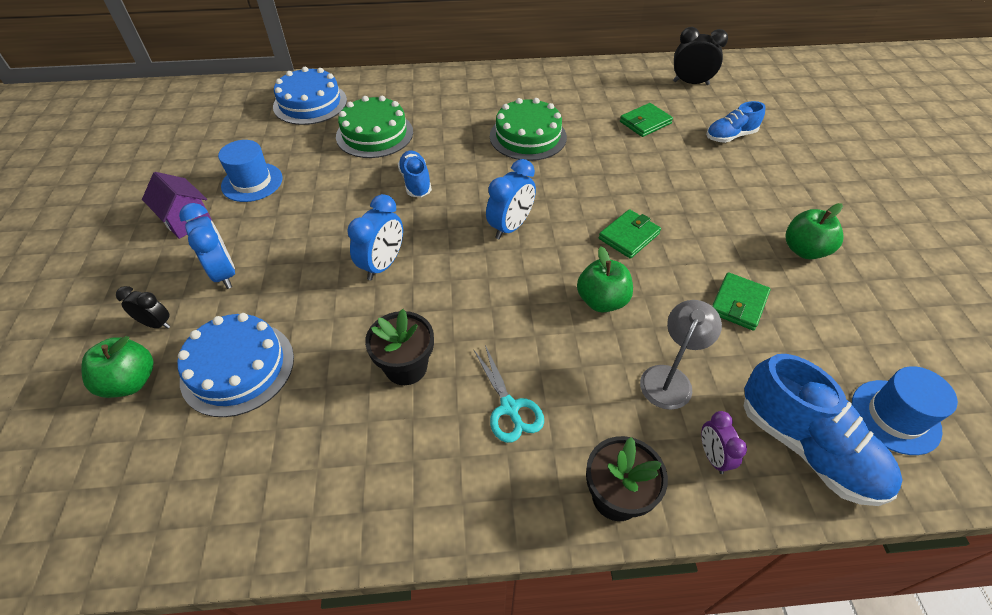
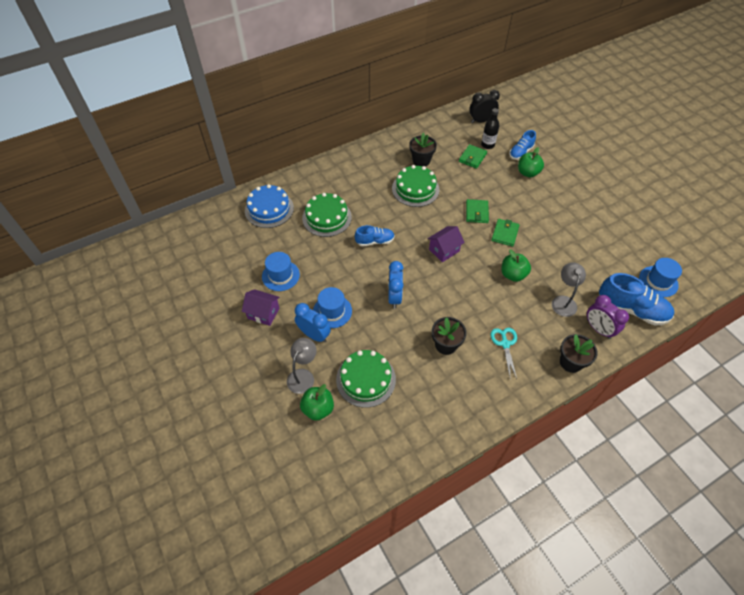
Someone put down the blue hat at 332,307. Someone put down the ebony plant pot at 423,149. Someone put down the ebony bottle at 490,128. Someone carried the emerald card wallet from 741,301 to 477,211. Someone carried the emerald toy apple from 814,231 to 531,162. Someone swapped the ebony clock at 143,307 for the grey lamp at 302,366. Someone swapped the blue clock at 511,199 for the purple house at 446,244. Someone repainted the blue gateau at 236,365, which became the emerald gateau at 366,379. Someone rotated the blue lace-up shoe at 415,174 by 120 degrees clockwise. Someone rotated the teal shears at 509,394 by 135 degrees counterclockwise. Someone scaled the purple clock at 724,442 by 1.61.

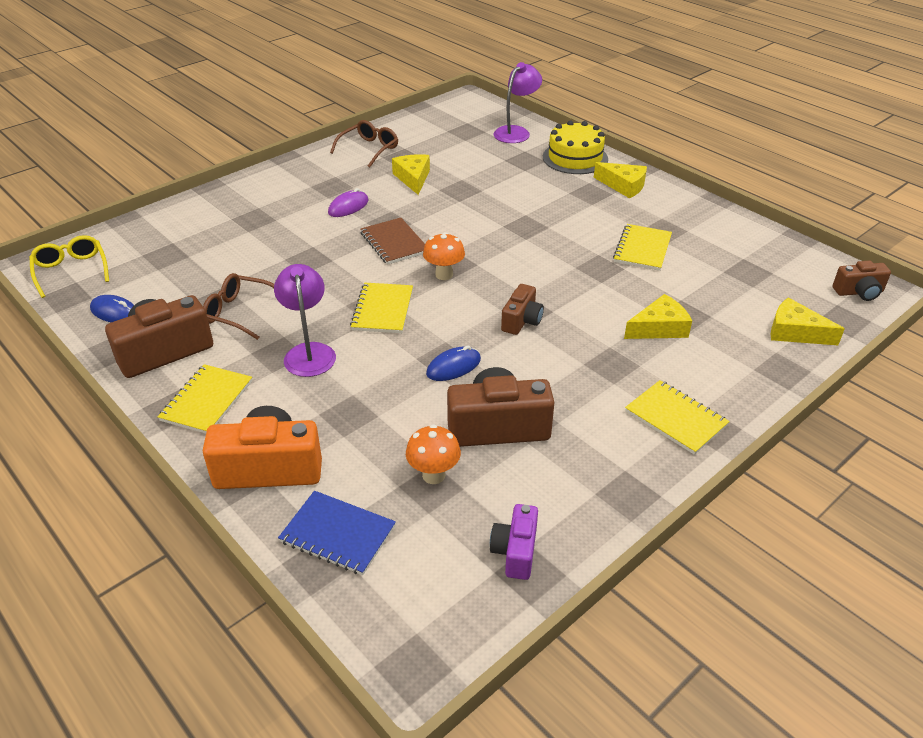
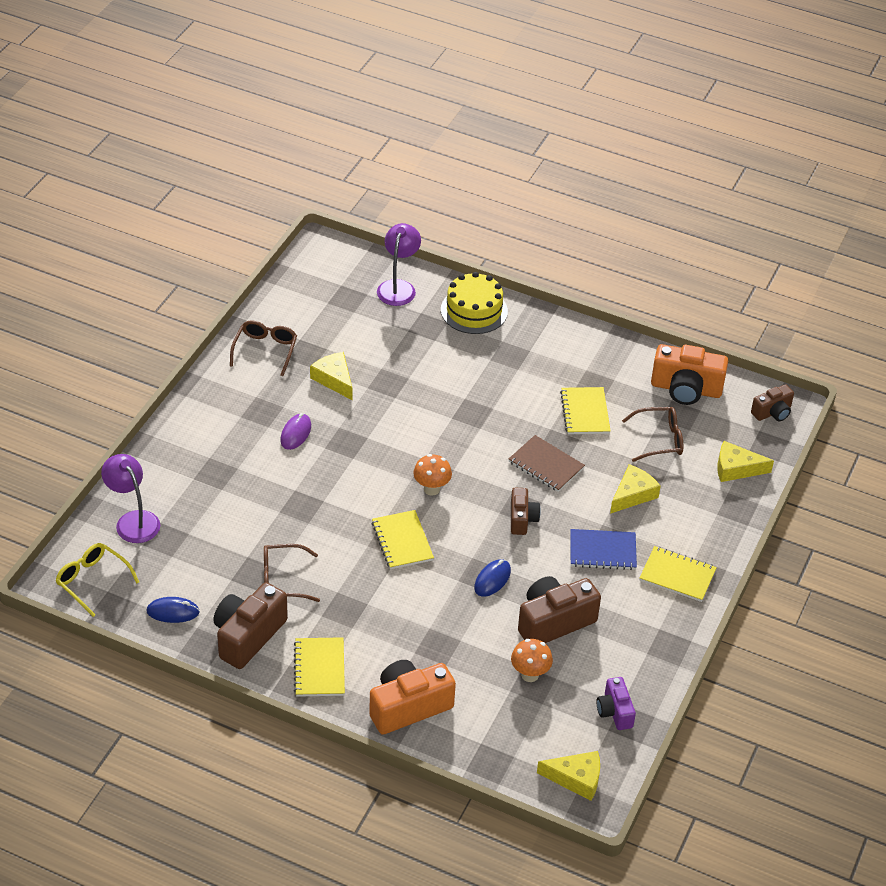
Someone put down the dark brown glasses at 652,434. Someone put down the orange-coloured photo camera at 689,374. Someone carried the purple lamp from 305,320 to 130,498. Someone carried the blue notebook from 337,533 to 603,549. Someone carried the dark brown notebook from 392,241 to 547,463. Someone carried the bright yellow cheese from 620,180 to 568,776.

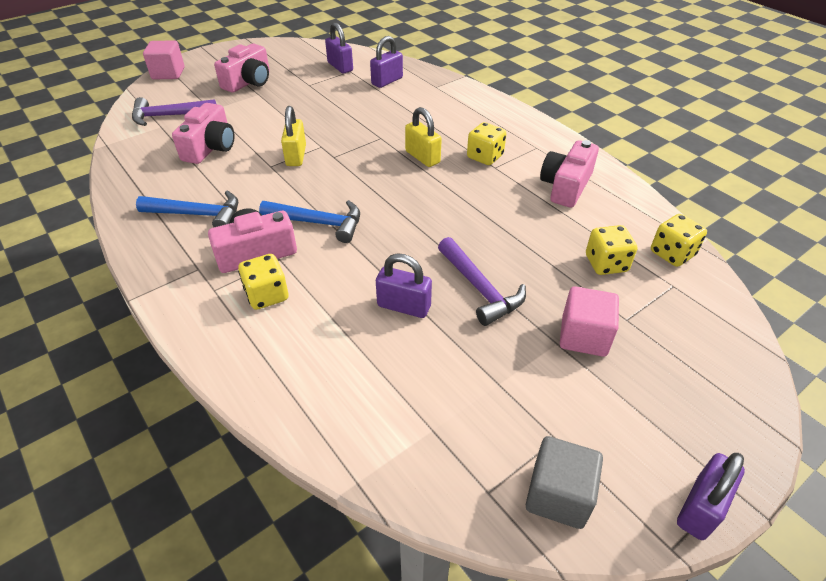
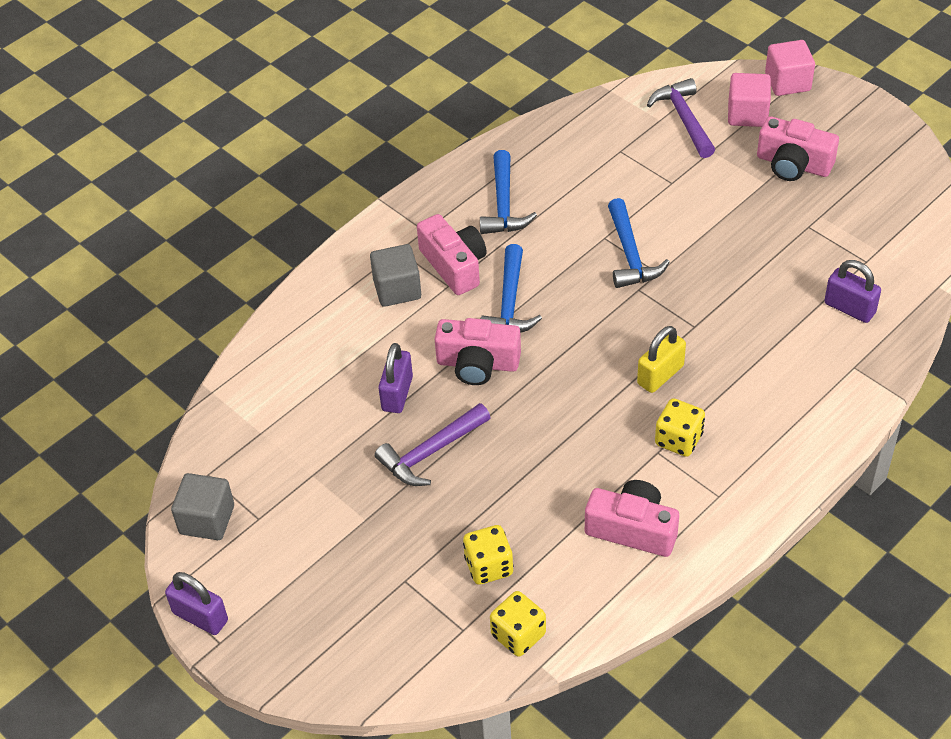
Someone took away the purple lock at 339,47. Someone carried the rosy photo camera from 203,133 to 478,351. Someone carried the rosy cube from 589,321 to 749,100. Someone swapped the bright yellow die at 263,282 for the grey cube at 395,275. Someone swapped the bright yellow lock at 293,136 for the blue carpenter's hammer at 639,243.

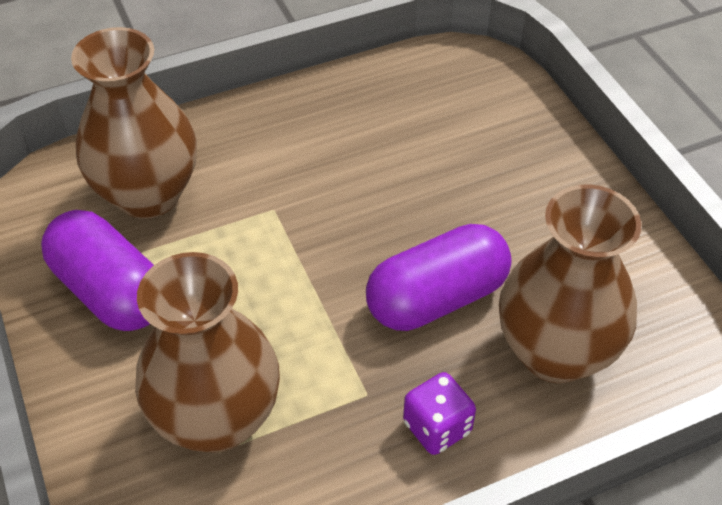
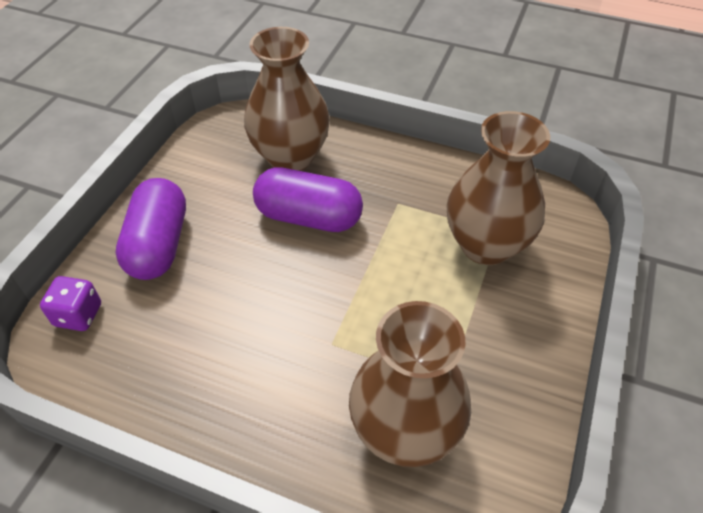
Someone carried the purple capsule from 97,270 to 151,229. Someone carried the purple die from 439,413 to 70,303.

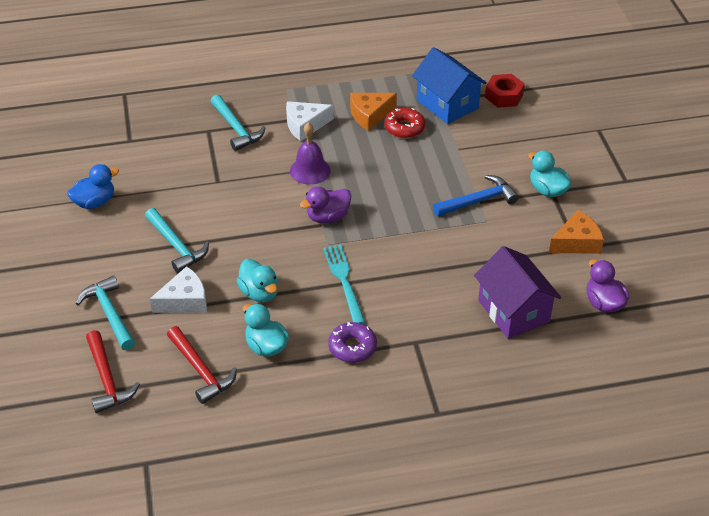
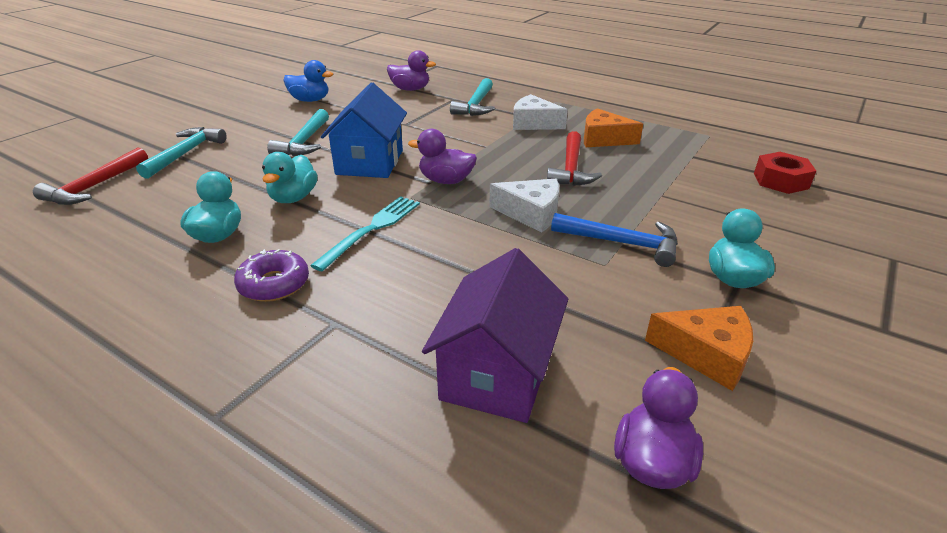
Someone took away the purple school bell at 310,153. Someone took away the red glazed donut at 404,123. Someone put down the purple toy duck at 411,70. Someone carried the snow-white cheese from 178,289 to 524,206. Someone carried the red carpenter's hammer from 202,365 to 574,158. Someone carried the blue house from 449,85 to 364,130.

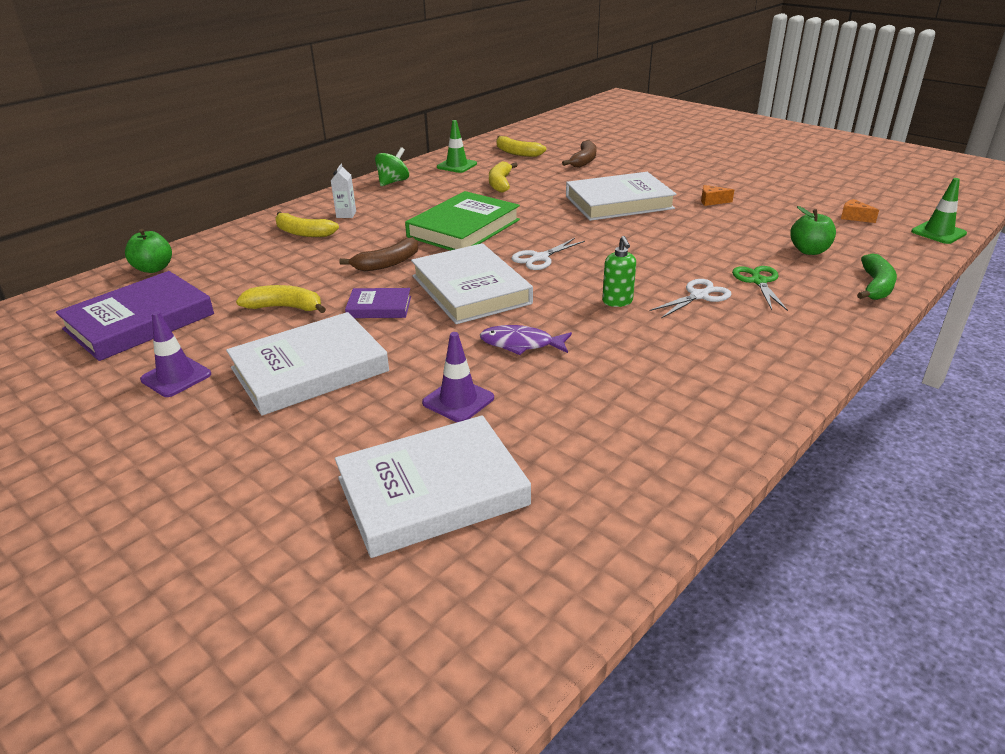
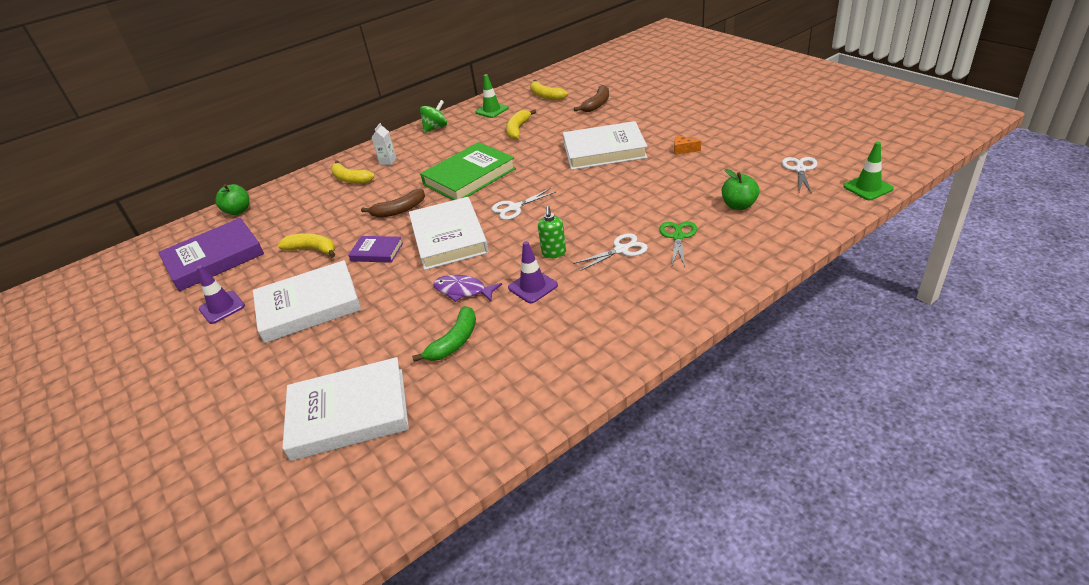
Someone carried the purple traffic cone from 458,377 to 533,272. Someone carried the emerald banana from 877,276 to 444,334. Someone swapped the orange-coloured cheese at 860,211 for the snow-white shears at 800,175.

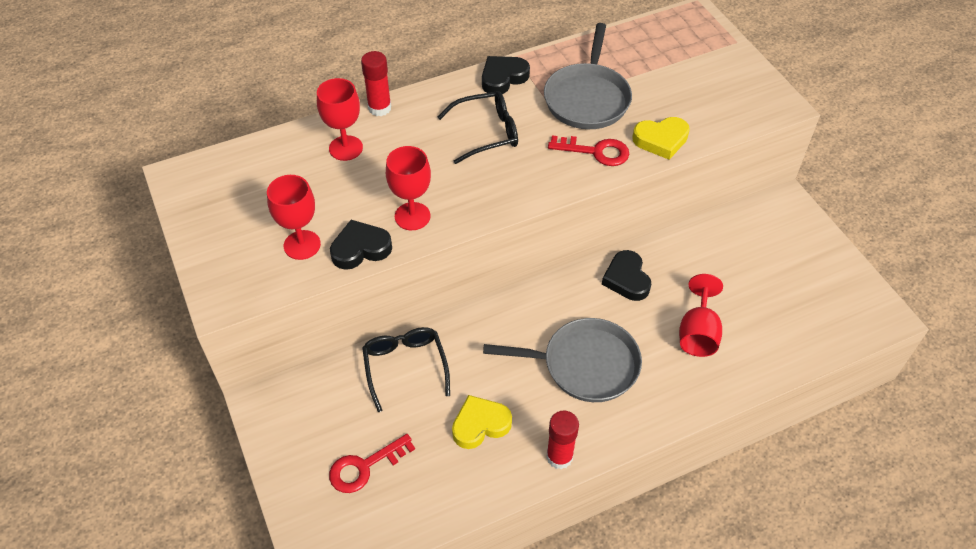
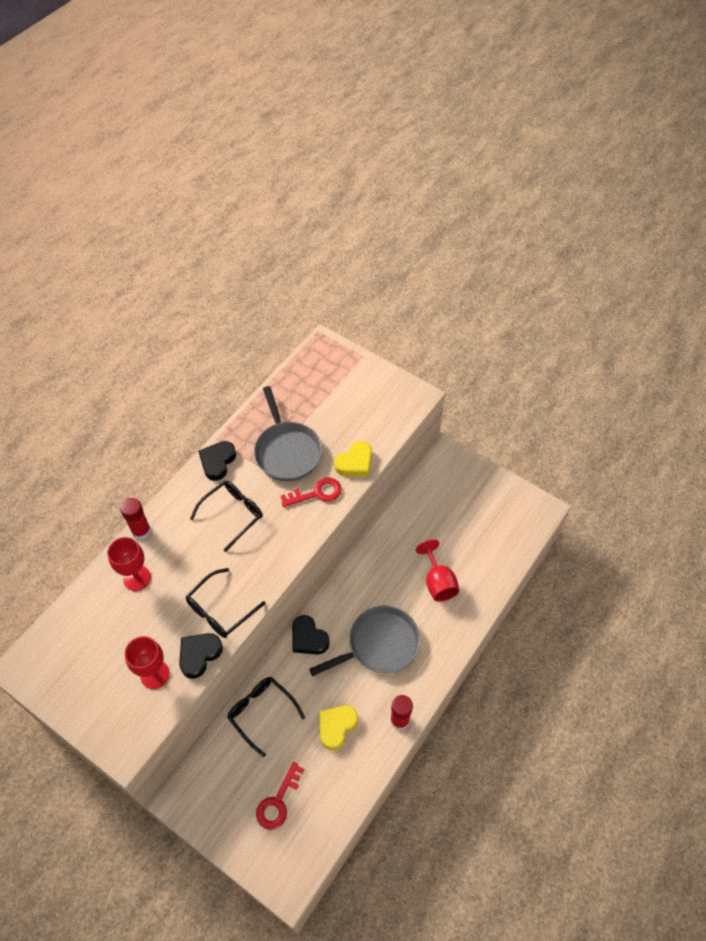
Someone carried the ebony love heart from 626,275 to 311,635. Someone swapped the red chalice at 408,188 for the ebony glasses at 225,603.

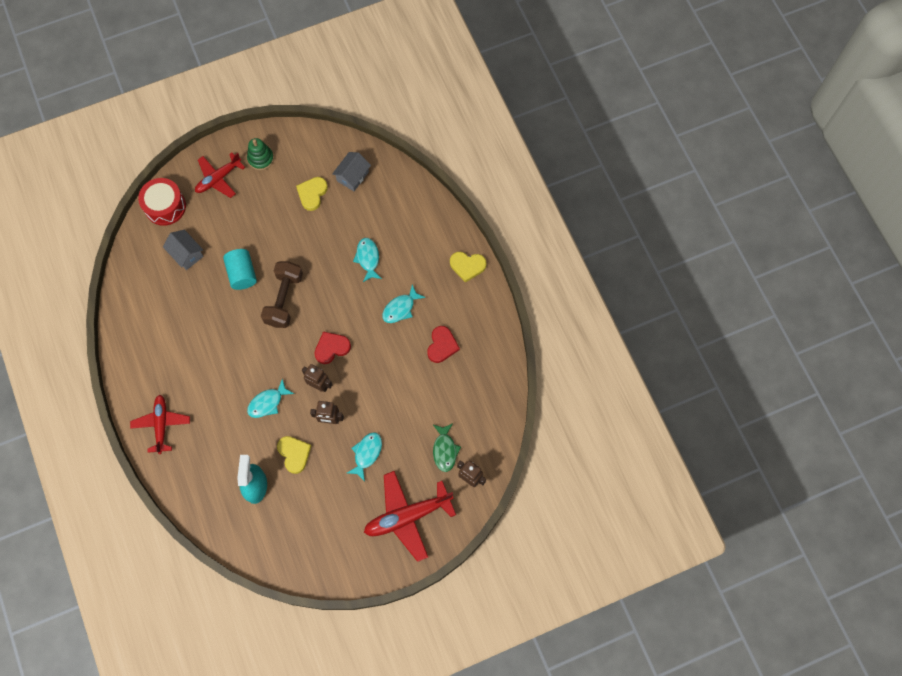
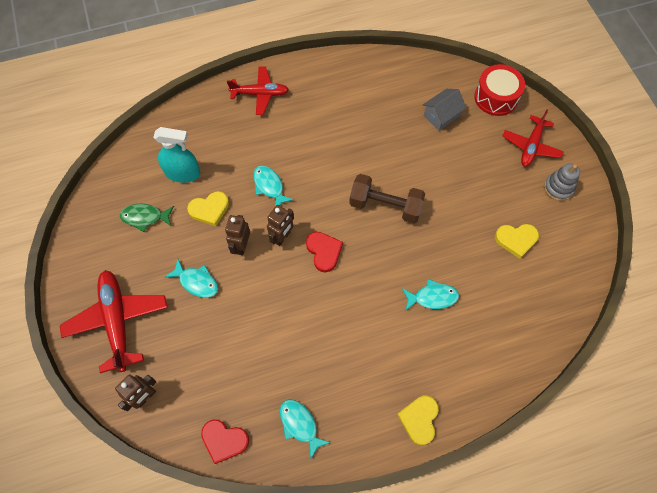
Someone took away the teal solid cylinder at 240,269. Someone took away the grey house at 351,171. Someone carried the teal toy fish from 404,303 to 305,429. Someone carried the red love heart from 443,344 to 225,441. Someone carried the emerald toy fish from 447,447 to 147,218. Someone repainted the emerald ring stacker at 260,154, which became the grey ring stacker at 562,182. Someone rotated the red toy plane at 220,175 by 120 degrees counterclockwise. Someone rotated the bright yellow love heart at 312,194 by 150 degrees clockwise.

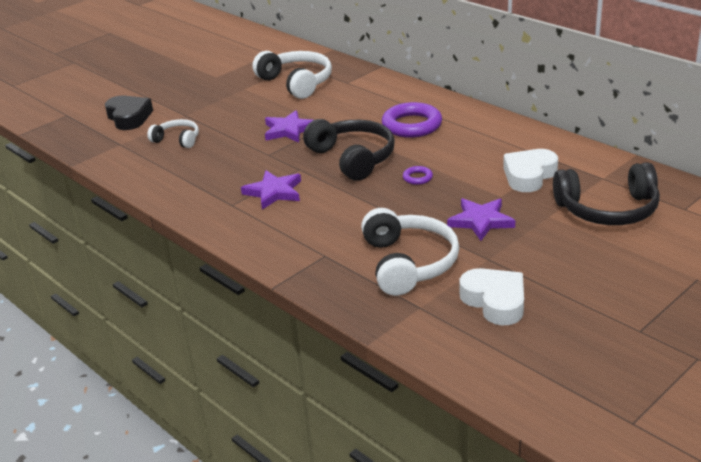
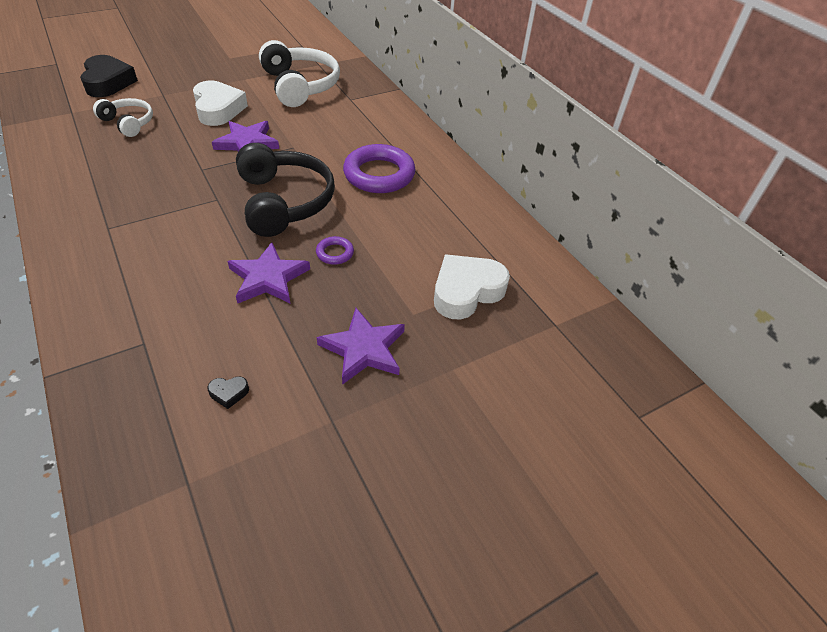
Someone took away the ebony headset at 606,193. Someone carried the purple star shape from 271,190 to 268,272. Someone carried the snow-white love heart from 491,297 to 220,103. Someone swapped the snow-white headset at 410,252 for the ebony love heart at 228,392.

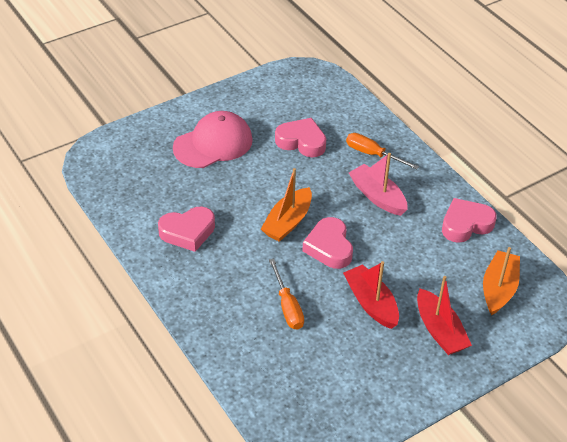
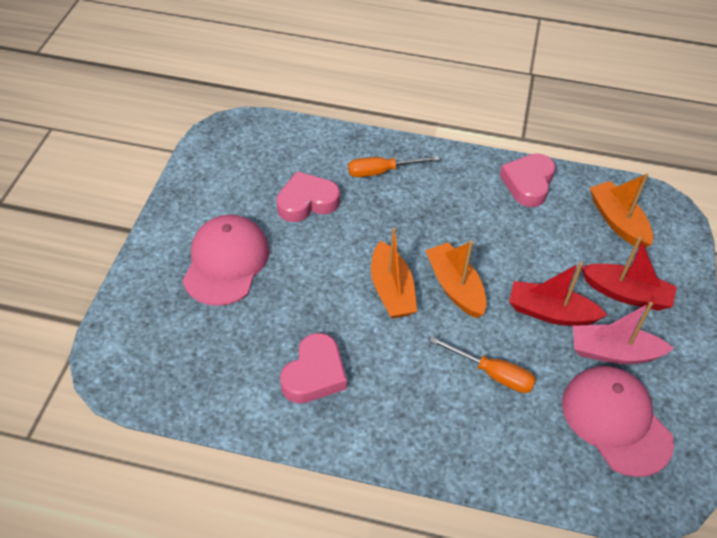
Someone put down the rosy peaked cap at 618,421. Someone carried the rosy toy boat from 378,184 to 623,333. Someone swapped the rosy love heart at 327,243 for the orange-coloured toy boat at 456,279.

